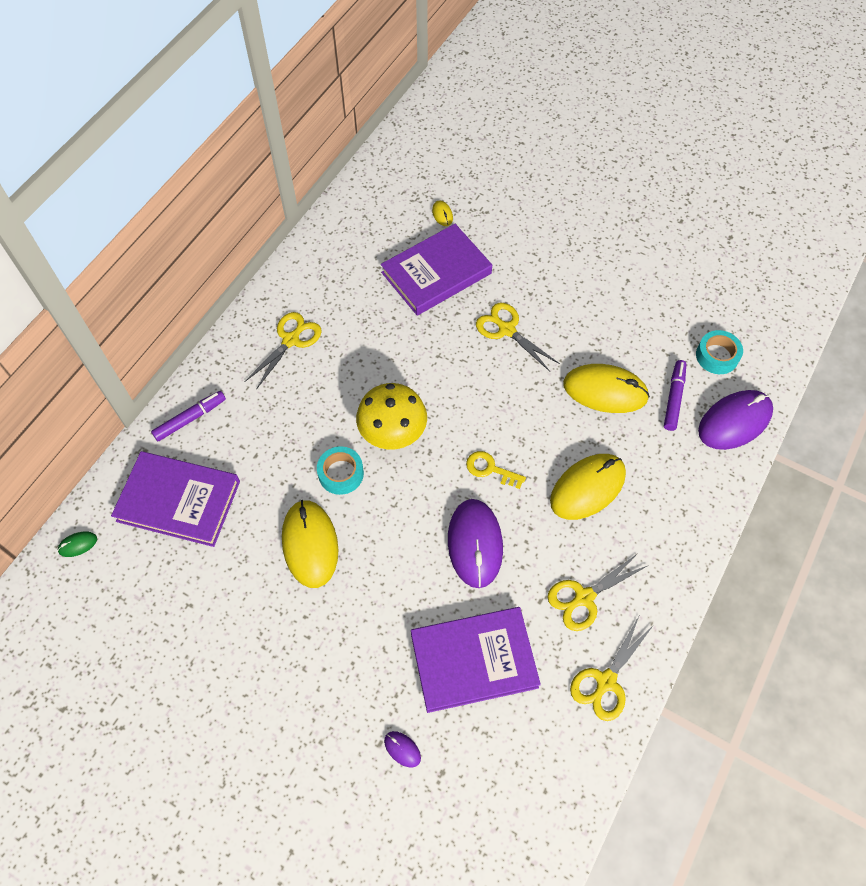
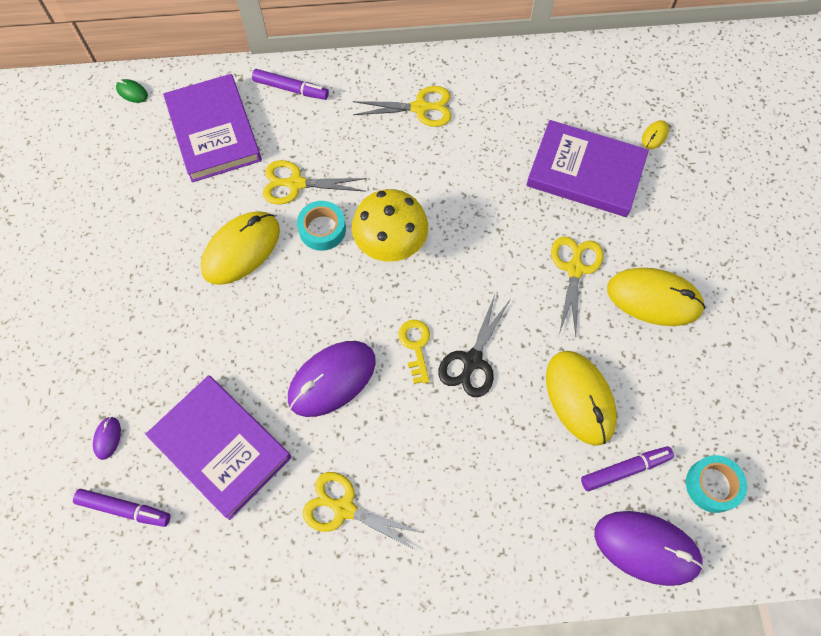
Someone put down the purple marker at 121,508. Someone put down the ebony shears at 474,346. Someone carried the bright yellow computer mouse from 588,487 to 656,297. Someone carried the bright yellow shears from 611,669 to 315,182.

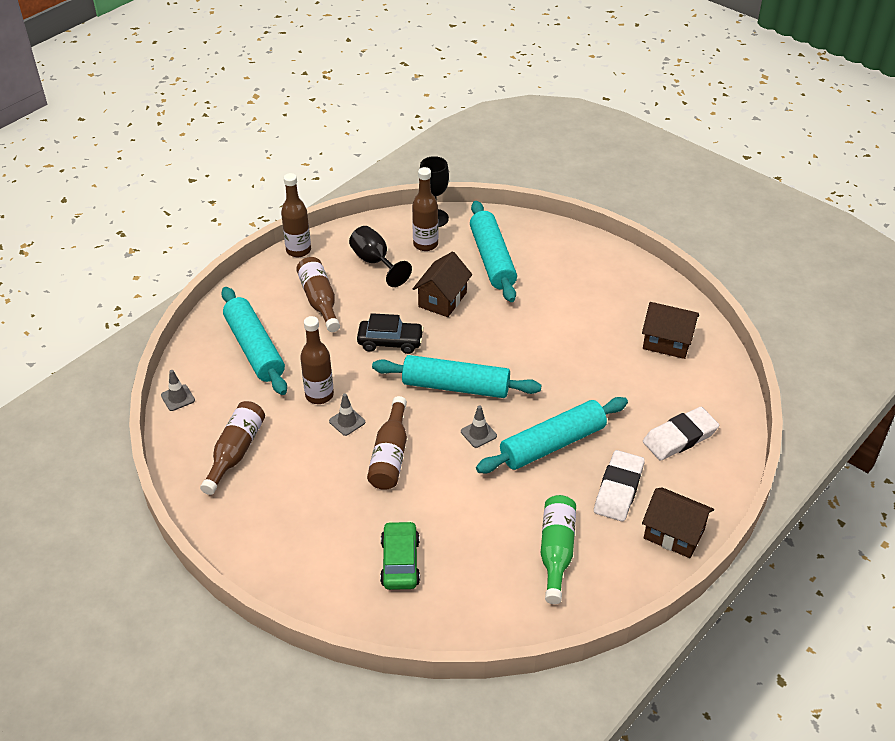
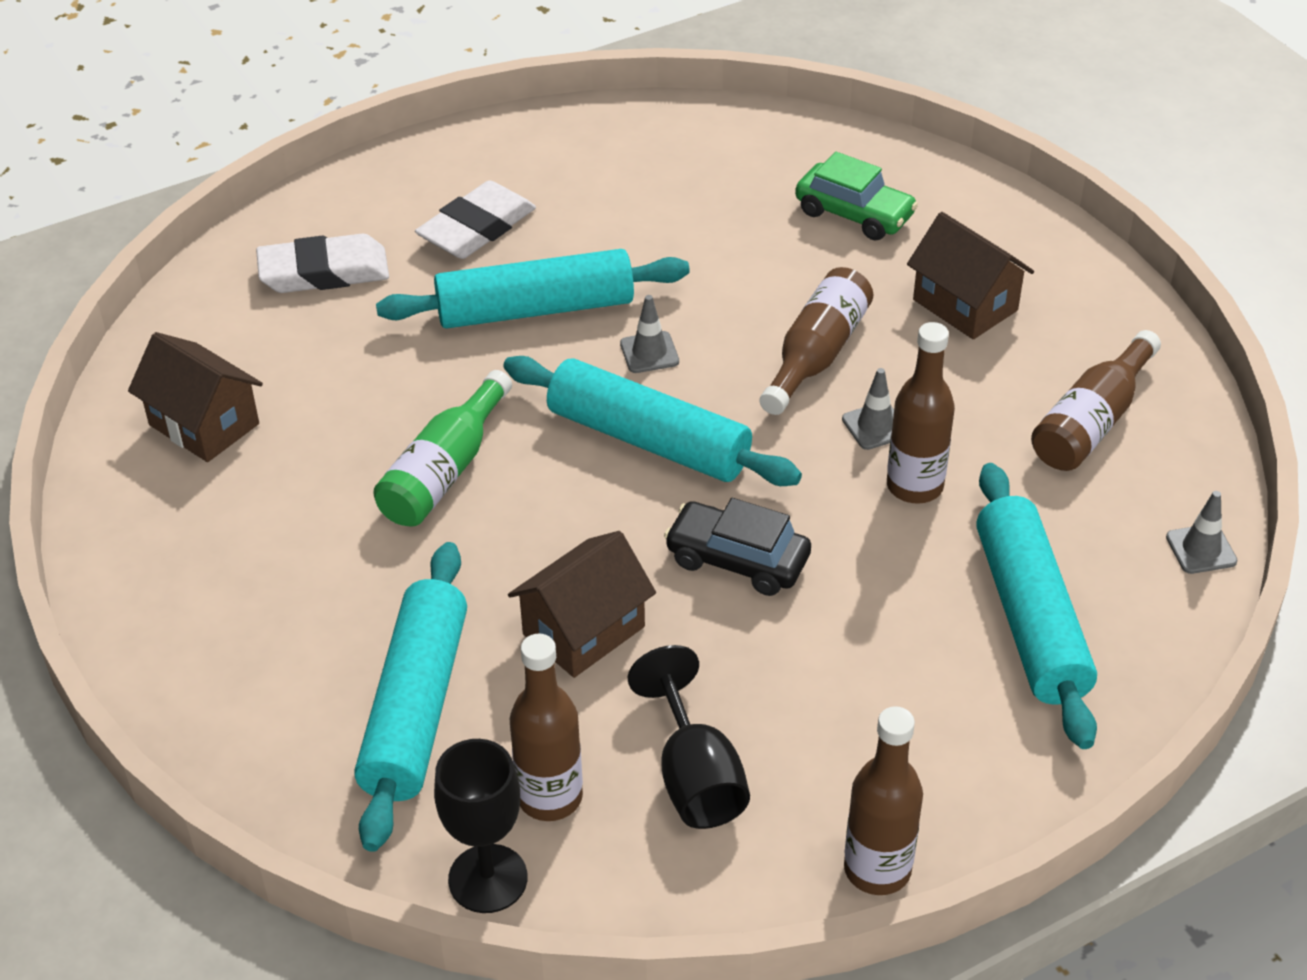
Someone took away the dark brown bottle at 318,294. Someone carried the emerald bottle from 558,549 to 442,448. Someone carried the dark brown house from 678,522 to 970,275. Someone rotated the emerald automobile at 400,555 by 75 degrees counterclockwise.

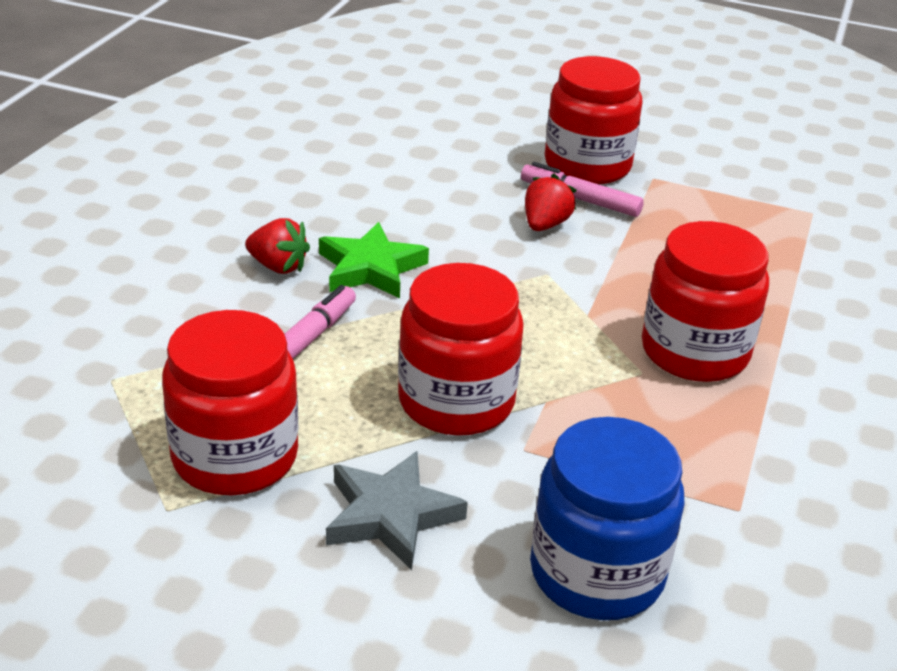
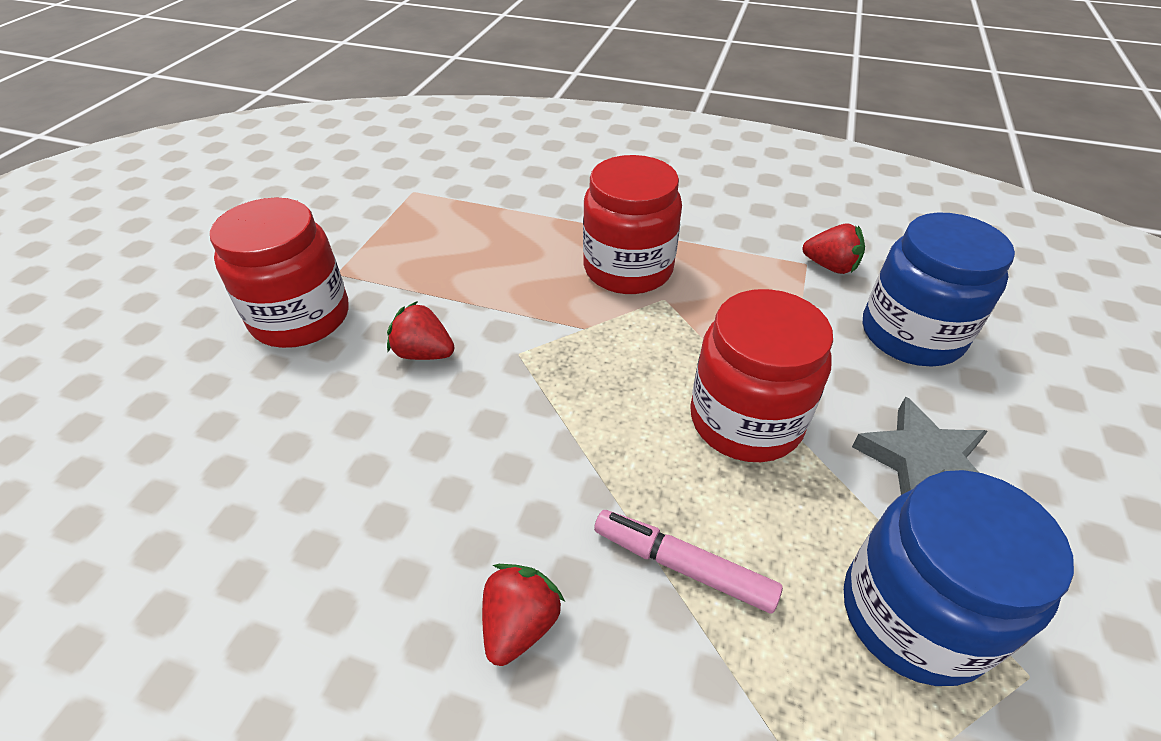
Someone took away the emerald star shape at 374,260. Someone took away the rosy marker at 582,189. Someone put down the red berry at 834,249. Someone repainted the red preserve jar at 230,403, which became the blue preserve jar at 959,578.

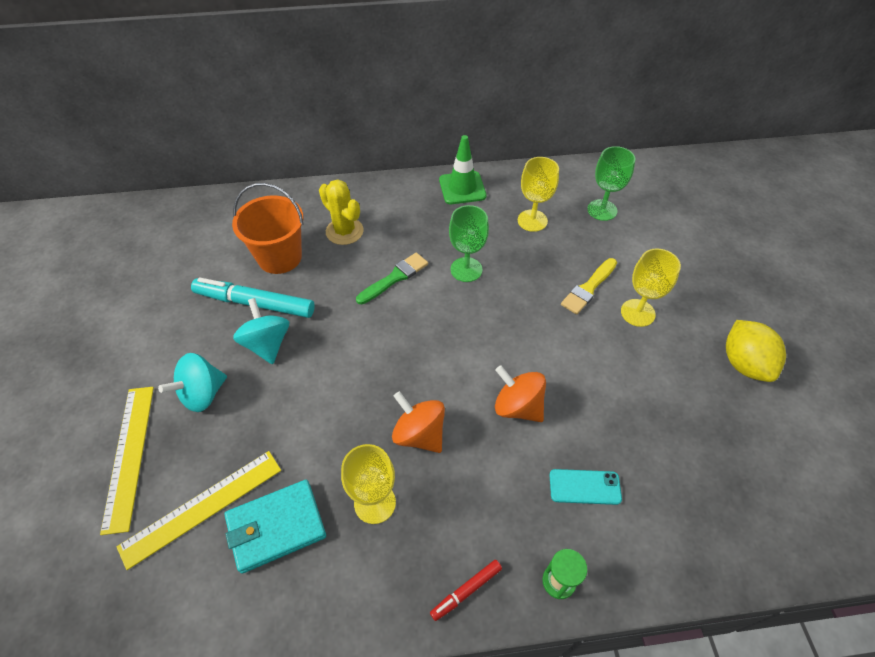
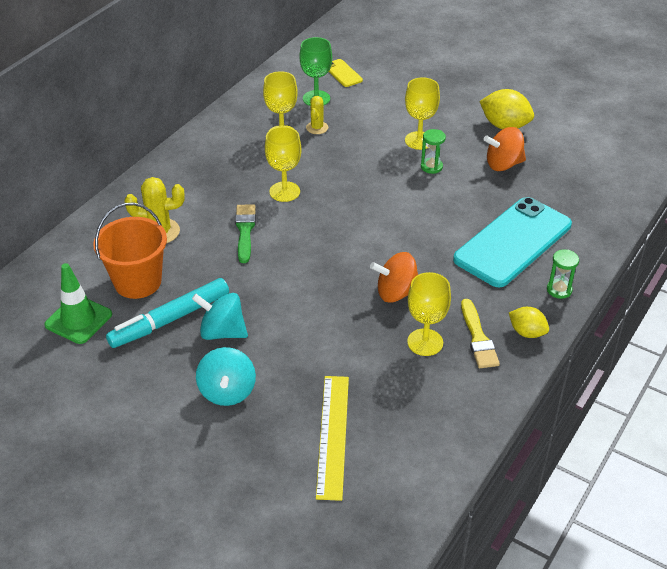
Someone took away the bright yellow measuring stick at 127,461. Someone took away the teal card wallet at 275,527. Someone put down the bright yellow prickly plant at 317,115. Someone put down the bright yellow mobile phone at 346,73. Someone put down the emerald sand timer at 433,151. Someone carried the emerald traffic cone from 463,169 to 78,303. Someone carried the orange-coloured toy top from 520,393 to 504,149. Someone carried the bright yellow brush from 589,286 to 480,333. Someone swapped the red marker at 466,590 for the bright yellow toy lemon at 529,322. Someone repainted the emerald chalice at 469,243, which became the bright yellow chalice at 283,164. Someone scaled the teal mobile phone at 585,487 by 2.35.

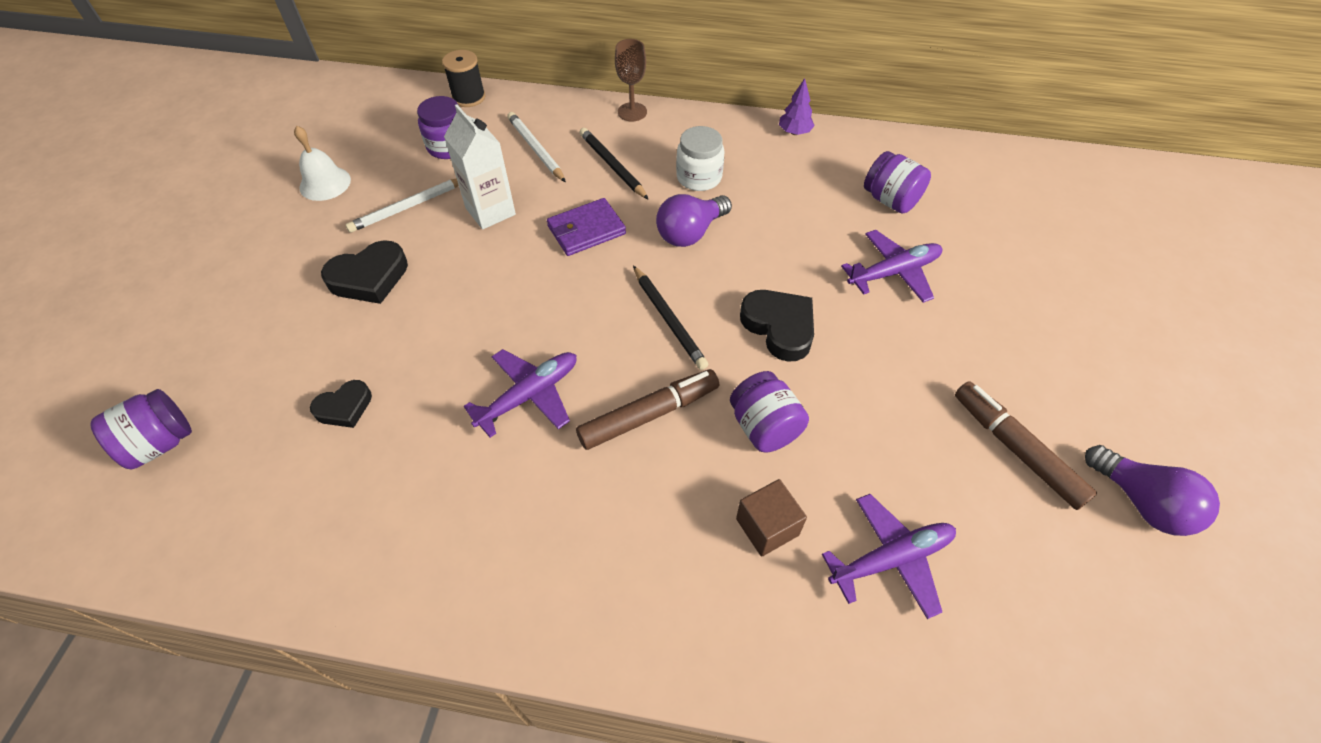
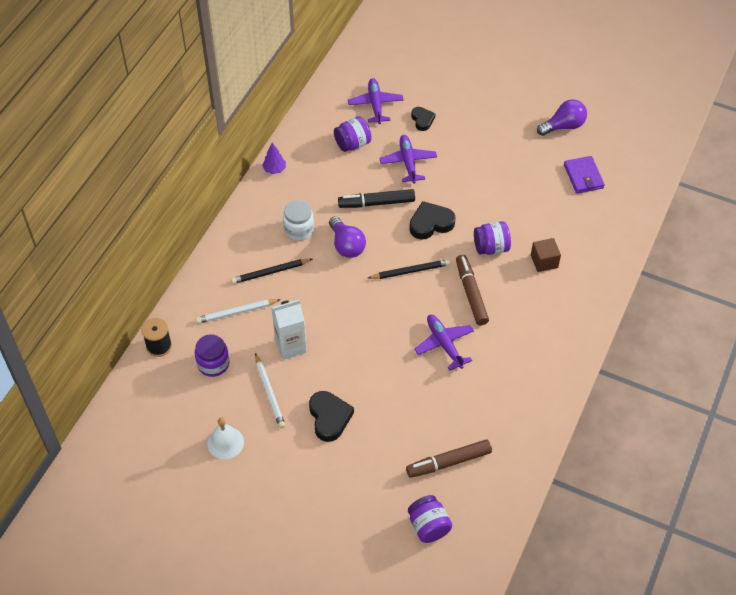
Someone took away the dark brown chalice at 631,80. Someone put down the ebony marker at 376,198. Someone carried the ebony love heart from 341,404 to 423,119. Someone carried the purple card wallet from 586,227 to 584,175. Someone carried the purple toy plane from 889,556 to 376,101. Someone carried the dark brown marker from 1026,445 to 449,458.

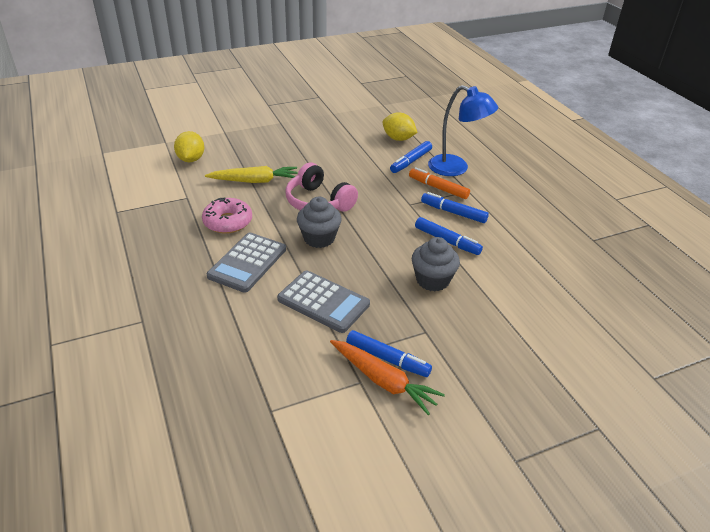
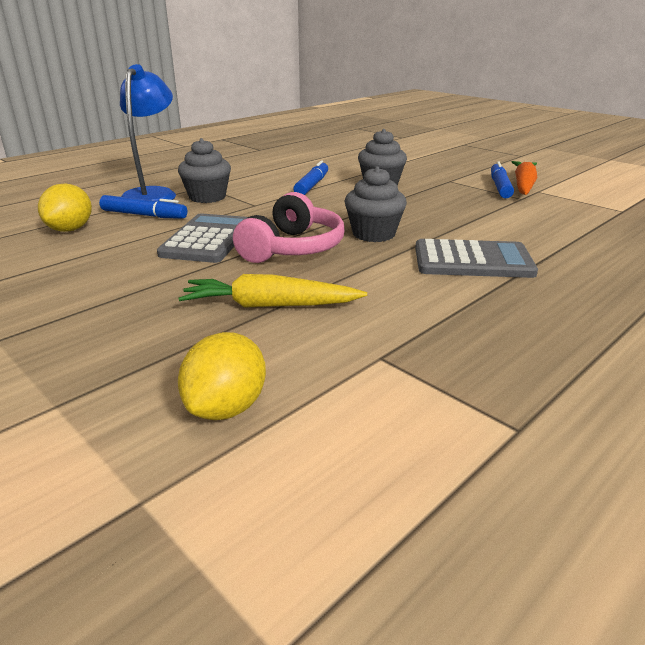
Someone took away the rosy glazed donut at 227,215. Someone took away the blue marker at 455,207. Someone carried the grey adding machine from 323,301 to 202,238. Someone swapped the orange-coloured marker at 439,183 for the grey cupcake at 204,170. Someone rotated the bright yellow toy lemon at 189,146 by 45 degrees counterclockwise. Someone rotated the bright yellow root vegetable at 251,174 by 60 degrees counterclockwise.

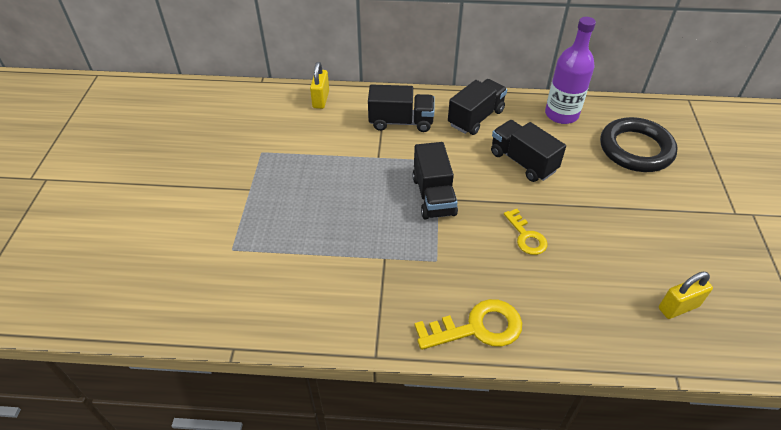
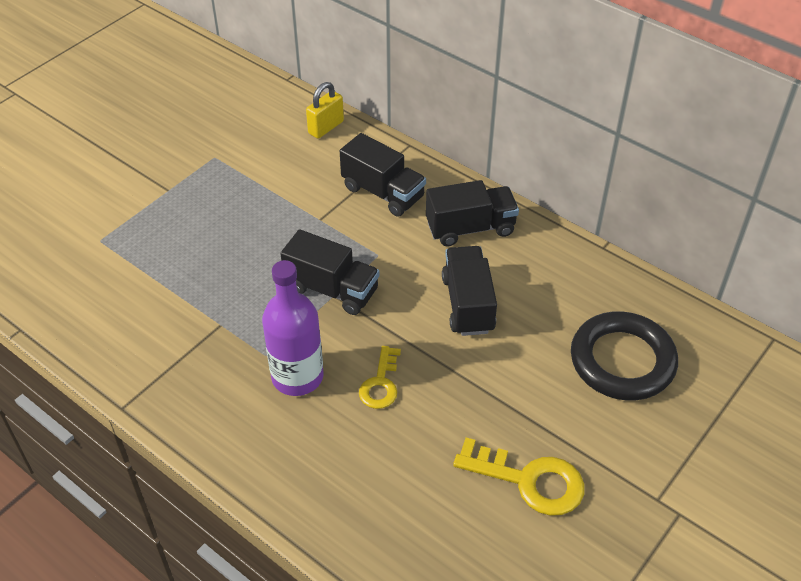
Someone took away the bright yellow lock at 686,295. Someone carried the bright yellow latchkey from 468,324 to 519,477. Someone carried the purple bottle from 570,70 to 293,328. Someone rotated the ebony truck at 435,180 by 90 degrees counterclockwise.

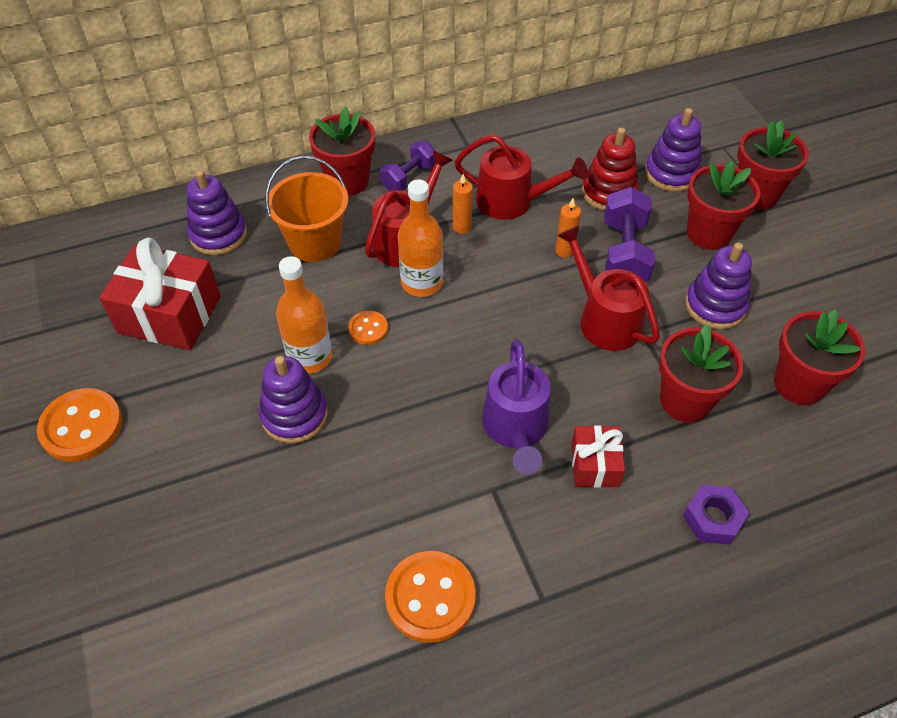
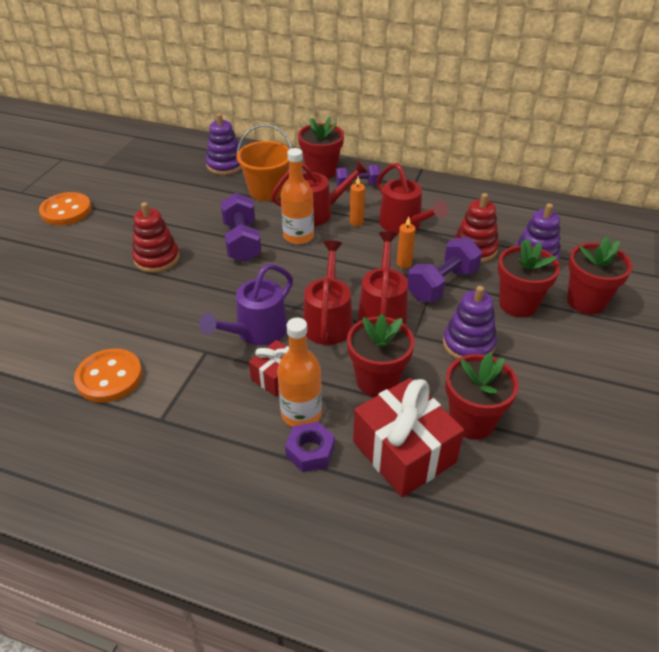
Someone put down the red watering pot at 328,293. Someone carried the red gift from 160,293 to 408,437. Someone carried the orange-coloured bottle from 304,315 to 299,372. Someone swapped the orange-coloured sewing button at 368,328 for the purple free weight at 241,227. Someone repainted the purple ring stacker at 293,400, which became the red ring stacker at 156,237.

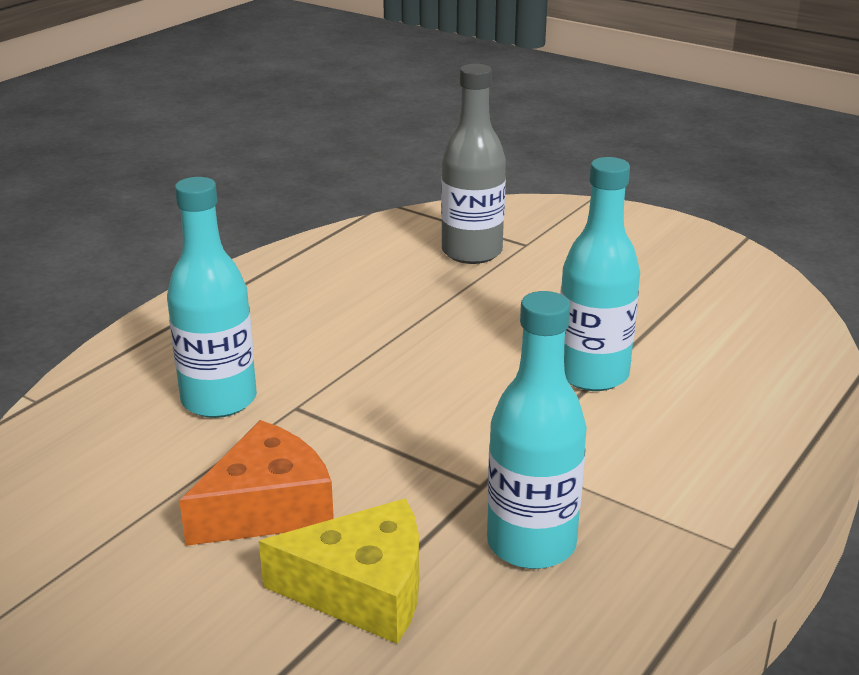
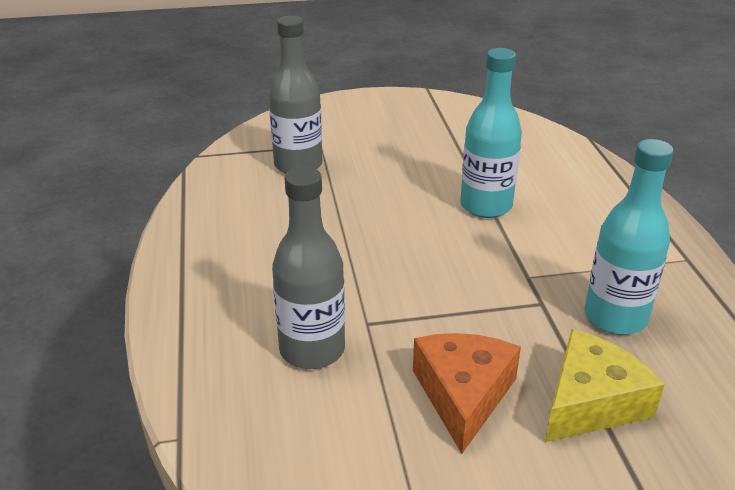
Someone repainted the teal bottle at 212,297, which became the grey bottle at 308,268.

